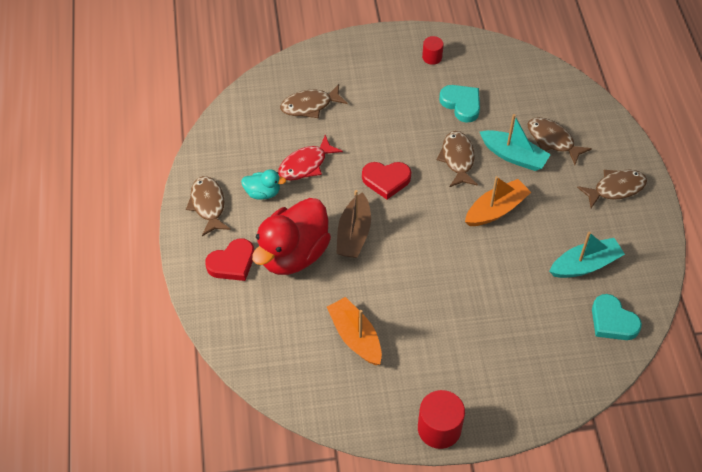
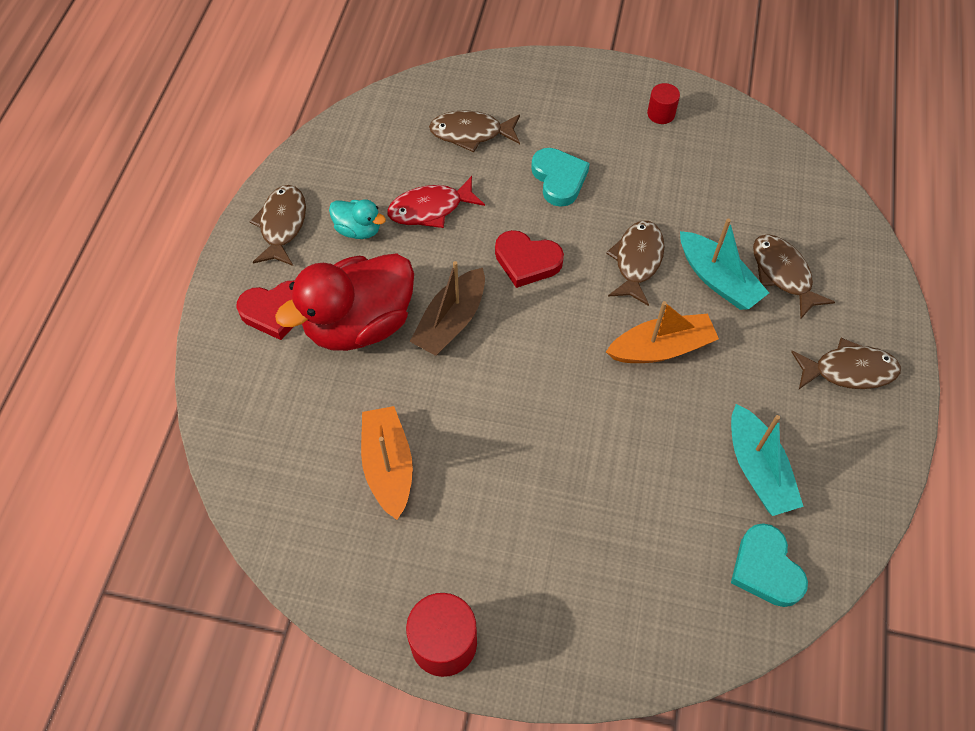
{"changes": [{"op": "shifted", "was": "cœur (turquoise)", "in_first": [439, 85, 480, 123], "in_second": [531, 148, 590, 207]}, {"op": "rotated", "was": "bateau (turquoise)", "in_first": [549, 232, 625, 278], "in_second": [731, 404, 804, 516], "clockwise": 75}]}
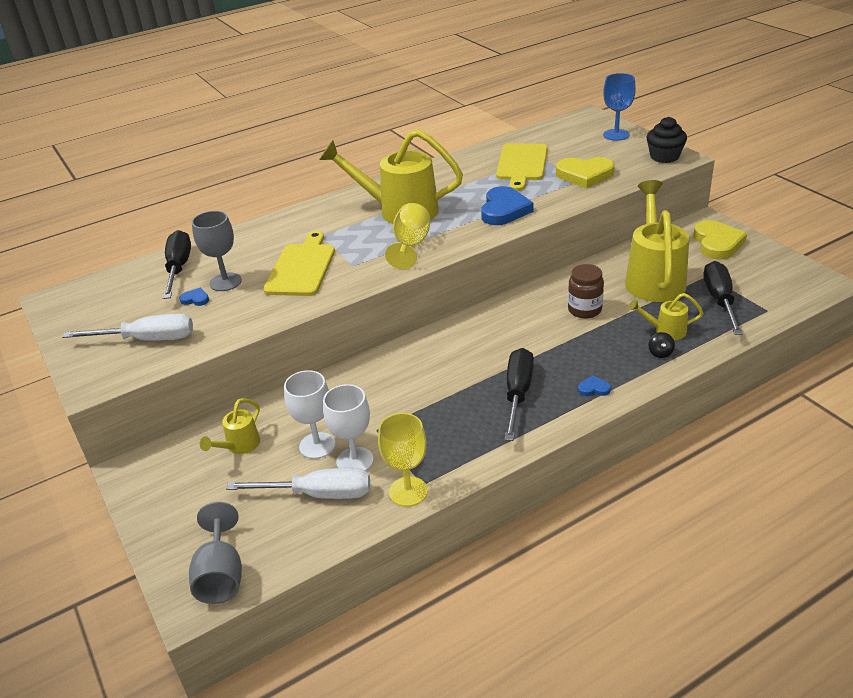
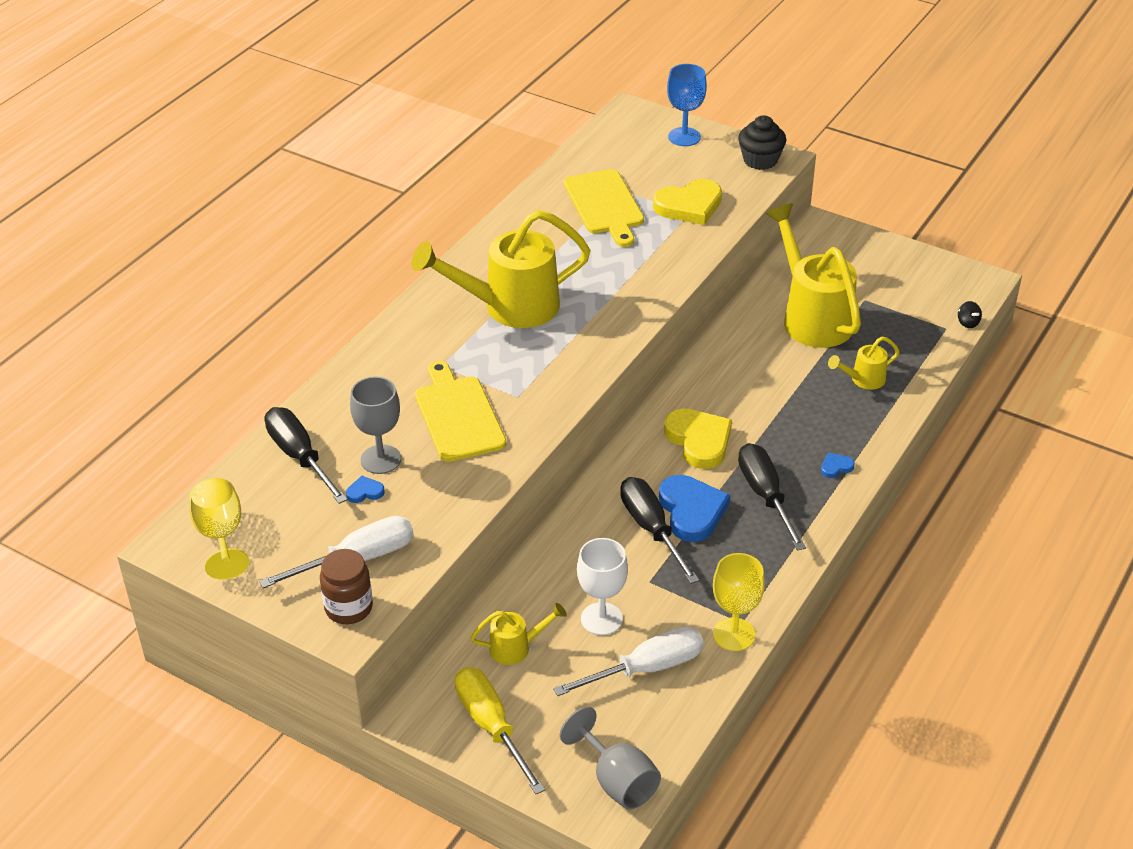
{"changes": [{"op": "shifted", "was": "cœur (bleu)", "in_first": [481, 186, 534, 225], "in_second": [659, 475, 730, 542]}, {"op": "shifted", "was": "verre à pied (jaune)", "in_first": [385, 203, 430, 270], "in_second": [189, 478, 249, 580]}, {"op": "shifted", "was": "cœur (jaune)", "in_first": [693, 220, 747, 259], "in_second": [664, 408, 732, 469]}, {"op": "shifted", "was": "tournevis (noir)", "in_first": [704, 261, 743, 335], "in_second": [620, 477, 699, 584]}, {"op": "shifted", "was": "bocal (marron)", "in_first": [568, 264, 604, 319], "in_second": [320, 549, 373, 624]}, {"op": "shifted", "was": "toupie (noir)", "in_first": [648, 332, 675, 358], "in_second": [958, 301, 982, 328]}, {"op": "gone", "was": "verre à pied (blanc)", "in_first": [323, 384, 374, 471]}, {"op": "rotated", "was": "arrosoir (jaune)", "in_first": [200, 398, 260, 454], "in_second": [470, 603, 567, 665], "clockwise": -105}, {"op": "new", "now": "tournevis (jaune)", "in_second": [455, 667, 545, 794]}]}
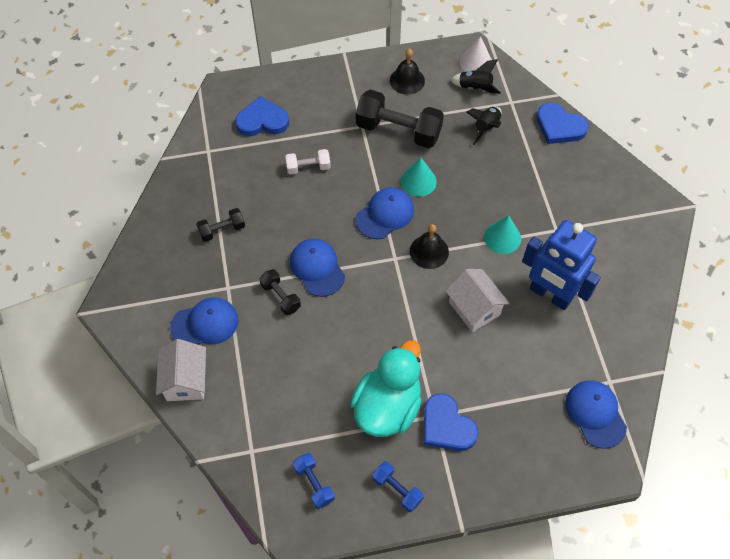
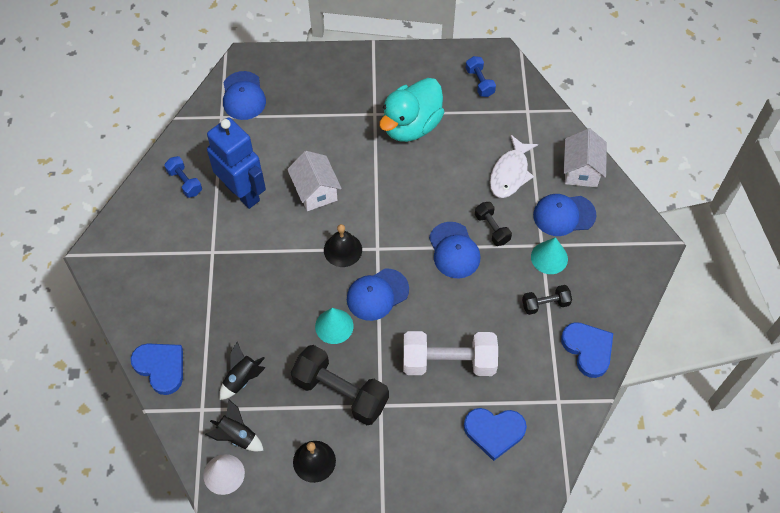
{"changes": [{"op": "scaled", "was": "haltère (blanc)", "in_first": [285, 149, 331, 175], "in_second": [403, 331, 498, 376], "ratio": 1.94}, {"op": "shifted", "was": "cône (turquoise)", "in_first": [484, 215, 521, 254], "in_second": [531, 237, 568, 274]}, {"op": "shifted", "was": "cœur (bleu)", "in_first": [424, 393, 479, 451], "in_second": [561, 322, 613, 378]}, {"op": "shifted", "was": "haltère (bleu)", "in_first": [372, 461, 424, 512], "in_second": [164, 156, 202, 198]}, {"op": "new", "now": "poisson (blanc)", "in_second": [490, 135, 538, 198]}]}
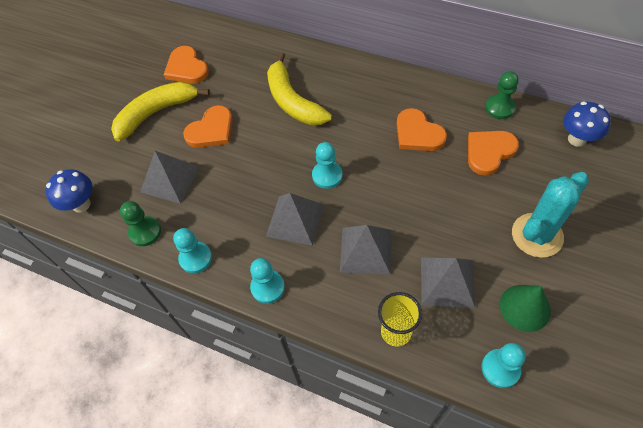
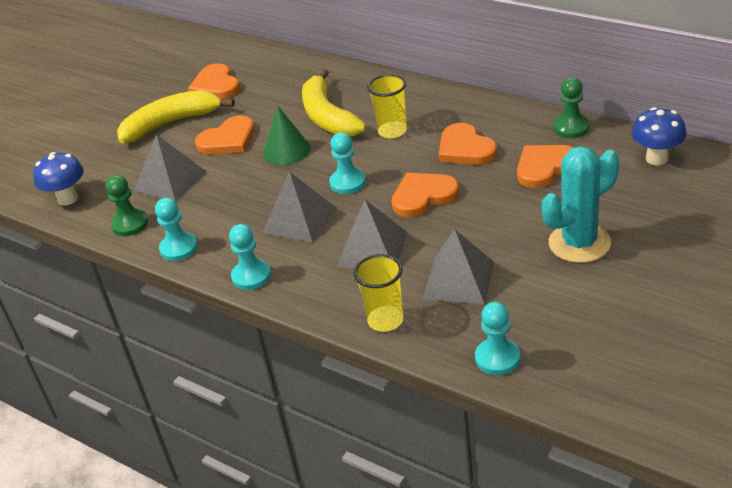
{"changes": [{"op": "shifted", "was": "cône (vert)", "in_first": [500, 285, 551, 332], "in_second": [263, 105, 311, 165]}, {"op": "new", "now": "gobelet (jaune)", "in_second": [367, 74, 407, 139]}, {"op": "new", "now": "cœur (orange)", "in_second": [392, 173, 459, 217]}]}
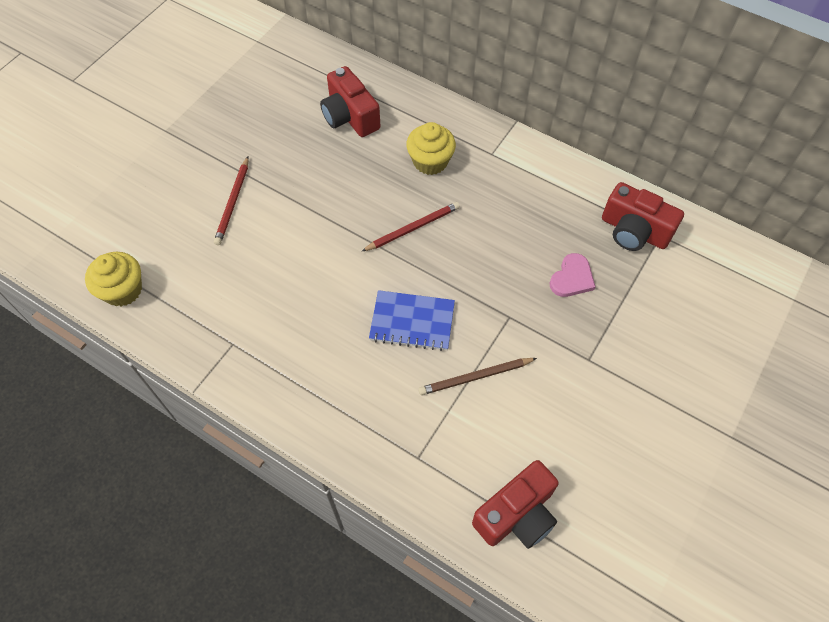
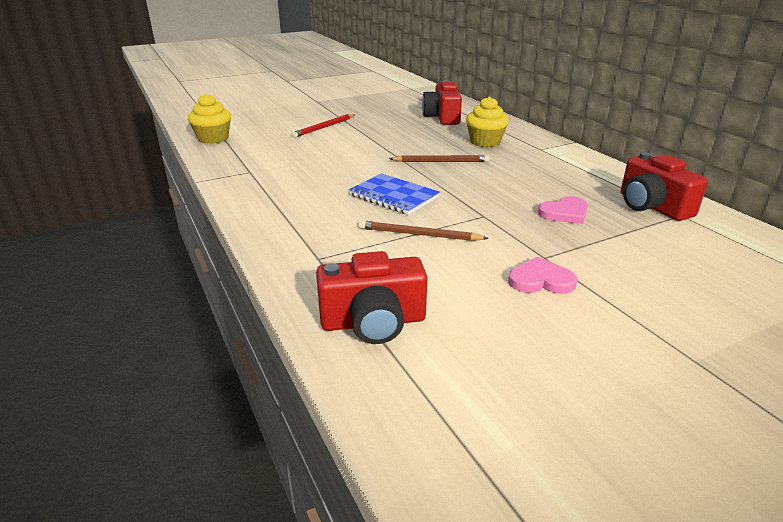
{"changes": [{"op": "repainted", "was": "crayon (rouge)", "now": "crayon (marron)", "in_first": [361, 202, 460, 252], "in_second": [389, 155, 490, 162]}, {"op": "new", "now": "cœur (rose)", "in_second": [508, 257, 577, 294]}]}
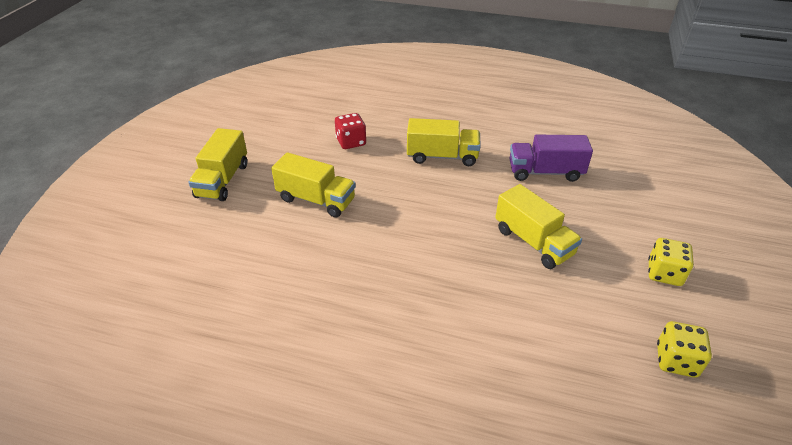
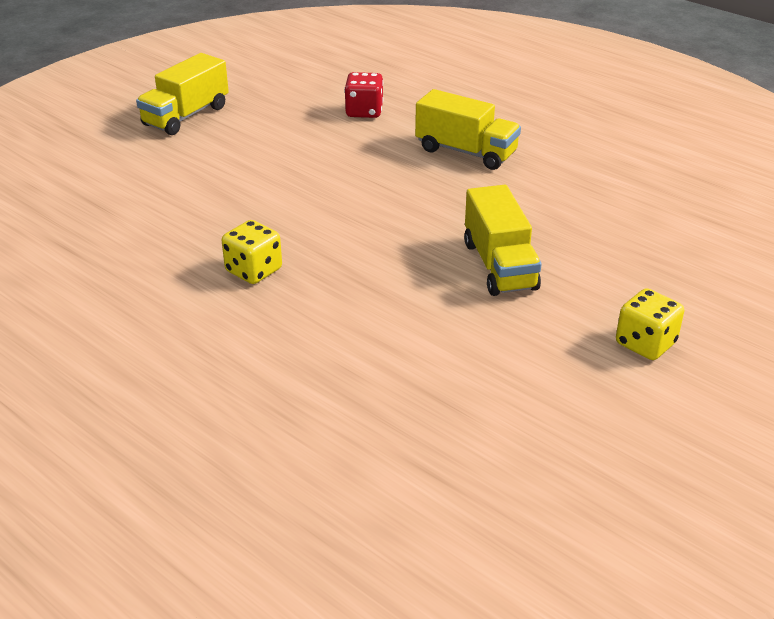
{"changes": [{"op": "gone", "was": "camion (violet)", "in_first": [509, 135, 593, 182]}, {"op": "gone", "was": "camion (jaune)", "in_first": [271, 152, 356, 218]}, {"op": "shifted", "was": "dé (jaune)", "in_first": [657, 321, 712, 378], "in_second": [221, 220, 282, 284]}]}
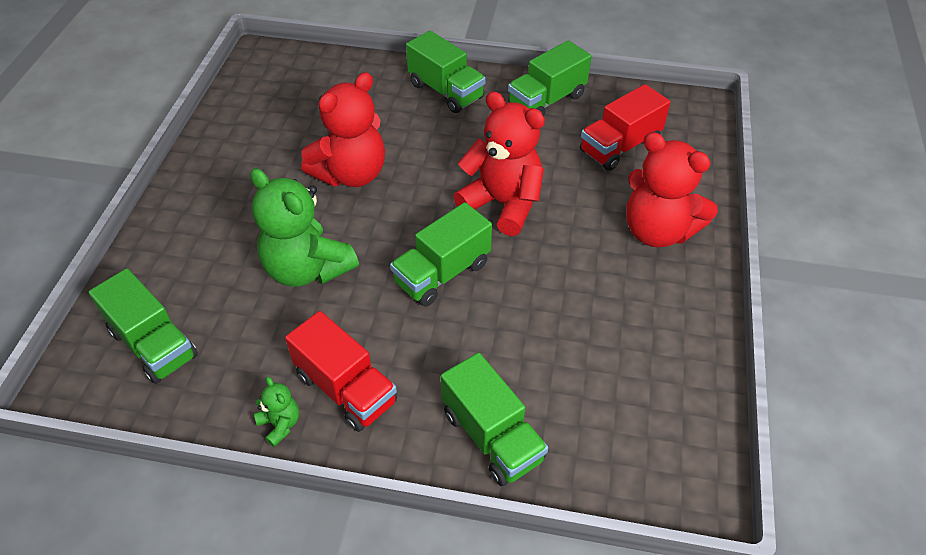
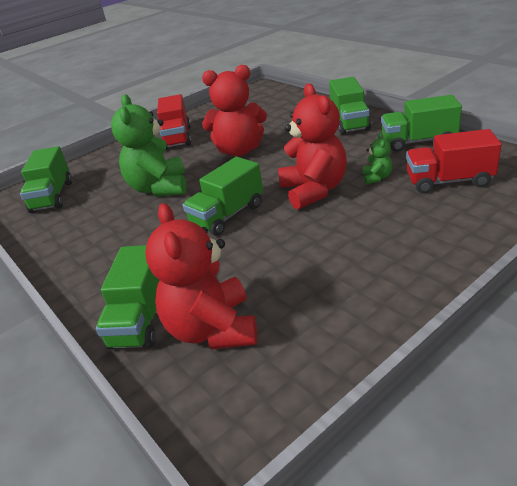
{"changes": [{"op": "shifted", "was": "ours en peluche (rouge)", "in_first": [626, 132, 718, 247], "in_second": [145, 203, 257, 349]}, {"op": "rotated", "was": "camion (vert)", "in_first": [390, 202, 492, 307], "in_second": [182, 157, 263, 236], "clockwise": -45}, {"op": "shifted", "was": "camion (rouge)", "in_first": [285, 311, 397, 432], "in_second": [157, 94, 191, 150]}, {"op": "shifted", "was": "ours en peluche (vert)", "in_first": [254, 377, 299, 447], "in_second": [363, 133, 392, 185]}]}
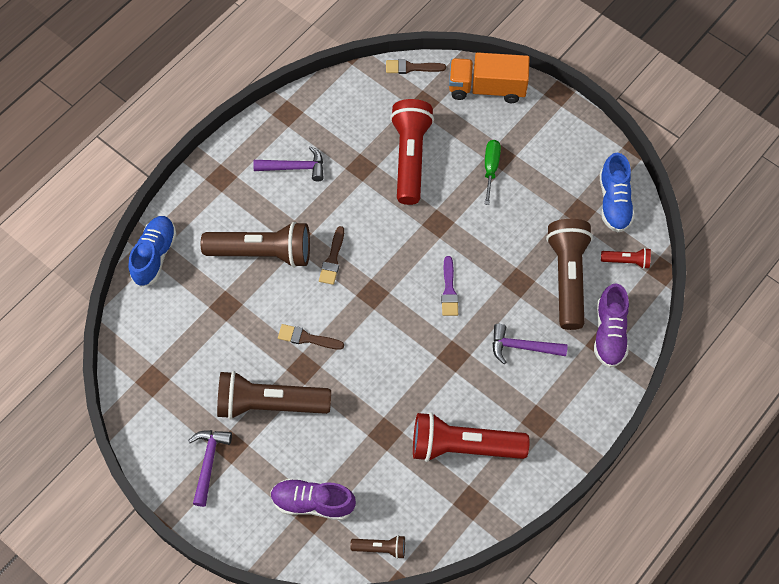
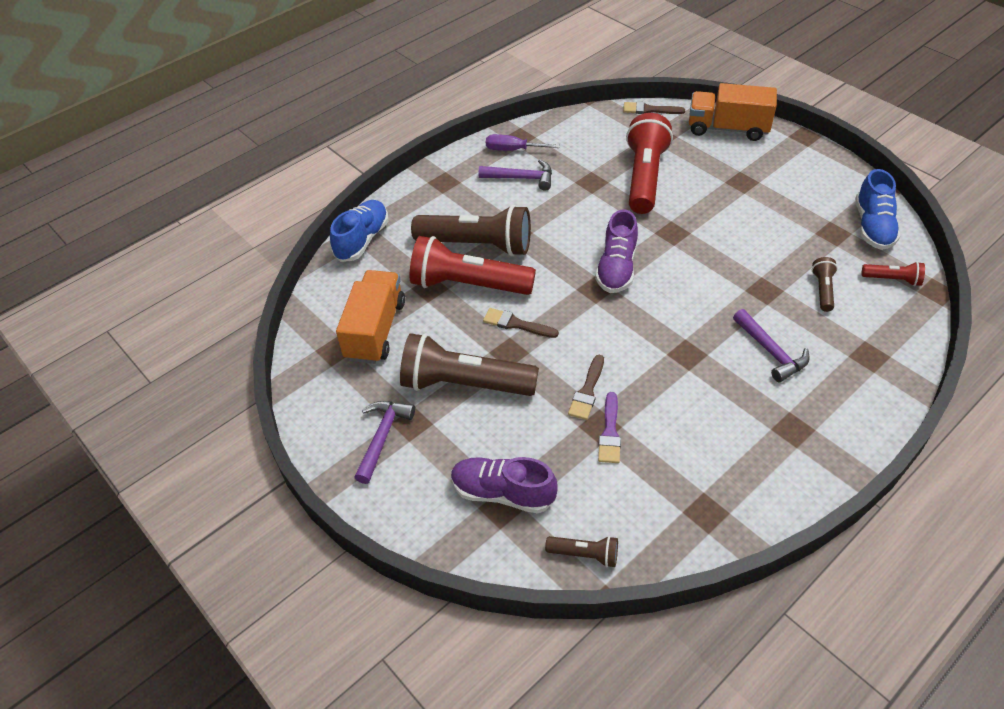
{"changes": [{"op": "gone", "was": "tournevis (vert)", "in_first": [485, 140, 501, 205]}, {"op": "scaled", "was": "lampe de poche (marron)", "in_first": [546, 219, 593, 330], "in_second": [812, 257, 838, 312], "ratio": 0.46}, {"op": "shifted", "was": "pinceau (marron)", "in_first": [319, 226, 344, 285], "in_second": [568, 355, 604, 420]}, {"op": "shifted", "was": "pinceau (violet)", "in_first": [441, 256, 458, 316], "in_second": [598, 392, 621, 463]}, {"op": "shifted", "was": "chaussure (violet)", "in_first": [594, 284, 629, 368], "in_second": [595, 209, 638, 293]}, {"op": "rotated", "was": "marteau (violet)", "in_first": [493, 324, 568, 364], "in_second": [733, 309, 810, 382], "clockwise": -135}, {"op": "shifted", "was": "lampe de poche (rouge)", "in_first": [413, 412, 529, 462], "in_second": [410, 236, 536, 295]}, {"op": "new", "now": "tournevis (violet)", "in_second": [486, 134, 560, 151]}, {"op": "new", "now": "camion (orange)", "in_second": [336, 270, 405, 364]}]}
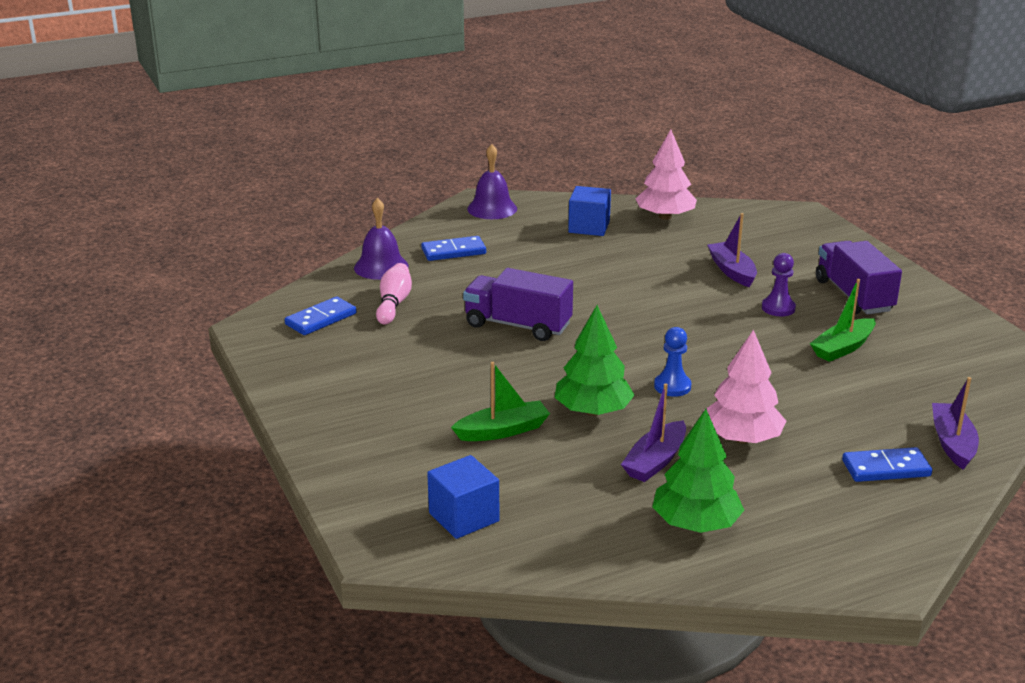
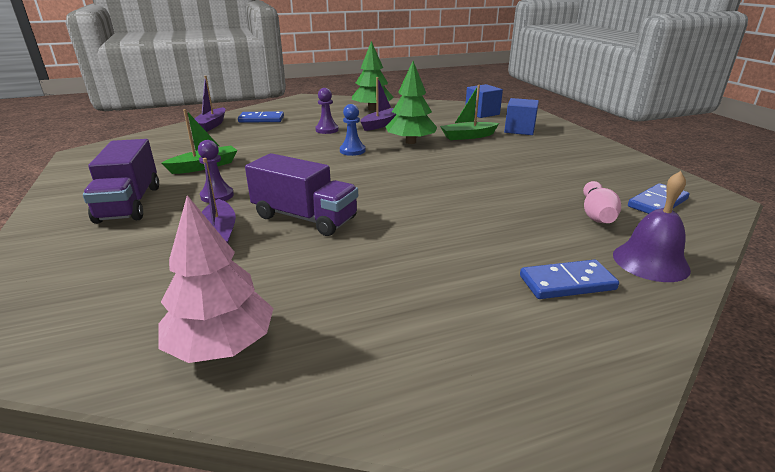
{"changes": [{"op": "gone", "was": "cloche (violet)", "in_first": [467, 144, 517, 219]}, {"op": "shifted", "was": "cube (bleu)", "in_first": [568, 186, 611, 236], "in_second": [504, 98, 539, 135]}, {"op": "shifted", "was": "camion (violet)", "in_first": [463, 268, 573, 341], "in_second": [245, 153, 358, 236]}, {"op": "swapped", "was": "arbre (rose)", "now": "pion (violet)", "in_first": [703, 330, 786, 444], "in_second": [315, 88, 339, 134]}]}
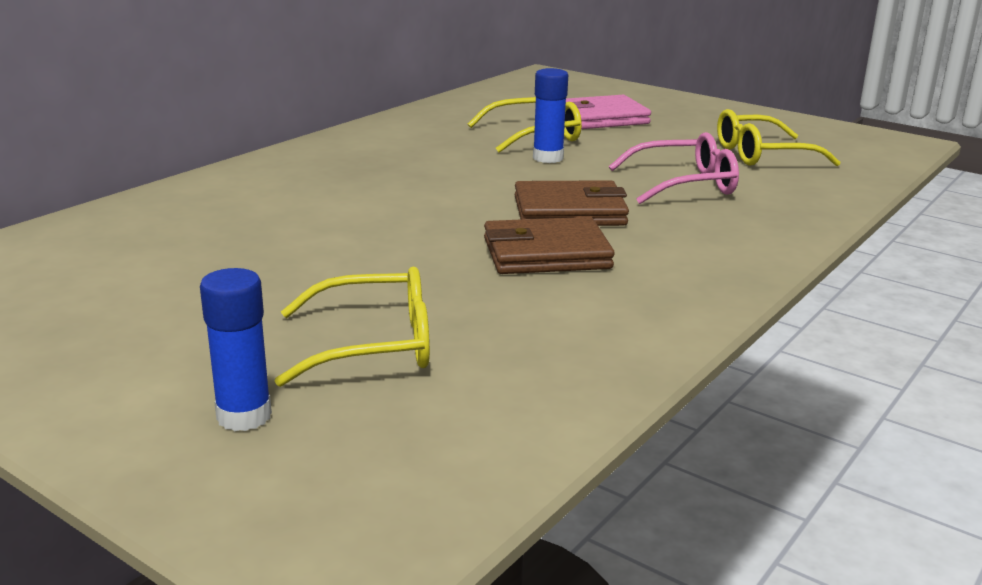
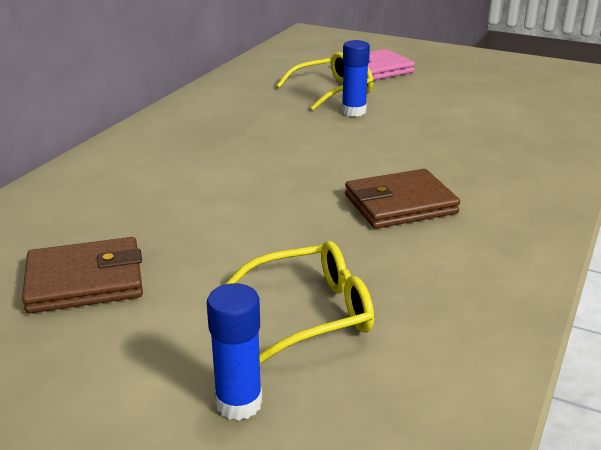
{"changes": [{"op": "gone", "was": "lunettes (jaune)", "in_first": [717, 109, 841, 166]}, {"op": "gone", "was": "lunettes (rose)", "in_first": [609, 132, 739, 204]}, {"op": "shifted", "was": "portefeuille (marron)", "in_first": [514, 180, 629, 226], "in_second": [22, 237, 143, 313]}]}
